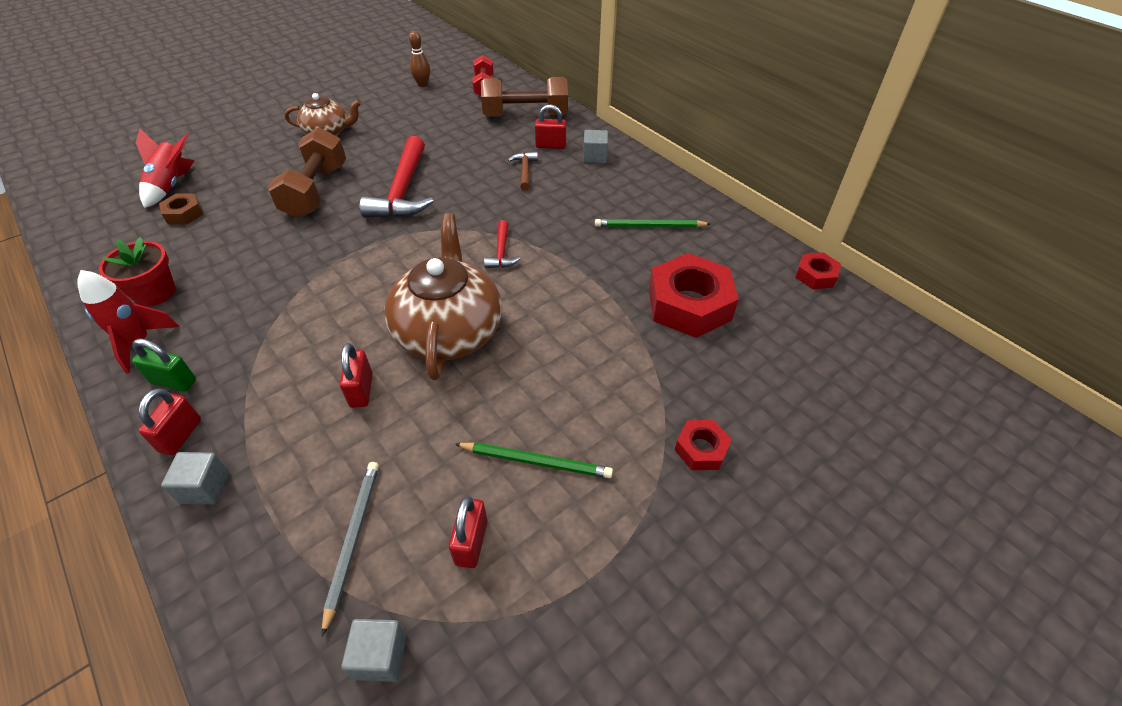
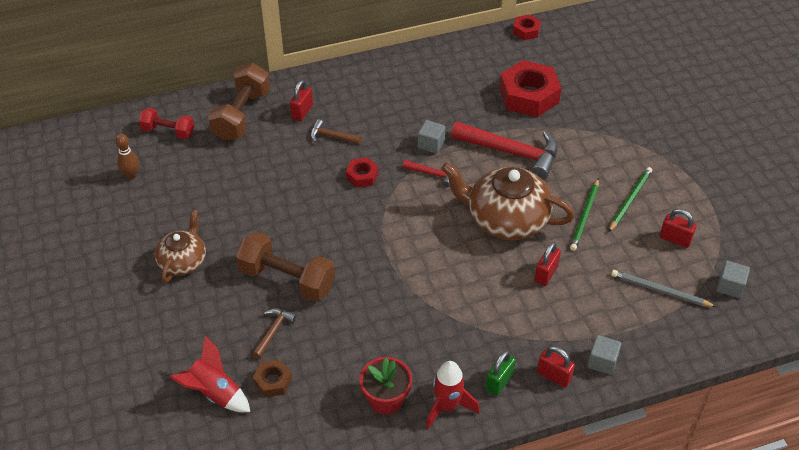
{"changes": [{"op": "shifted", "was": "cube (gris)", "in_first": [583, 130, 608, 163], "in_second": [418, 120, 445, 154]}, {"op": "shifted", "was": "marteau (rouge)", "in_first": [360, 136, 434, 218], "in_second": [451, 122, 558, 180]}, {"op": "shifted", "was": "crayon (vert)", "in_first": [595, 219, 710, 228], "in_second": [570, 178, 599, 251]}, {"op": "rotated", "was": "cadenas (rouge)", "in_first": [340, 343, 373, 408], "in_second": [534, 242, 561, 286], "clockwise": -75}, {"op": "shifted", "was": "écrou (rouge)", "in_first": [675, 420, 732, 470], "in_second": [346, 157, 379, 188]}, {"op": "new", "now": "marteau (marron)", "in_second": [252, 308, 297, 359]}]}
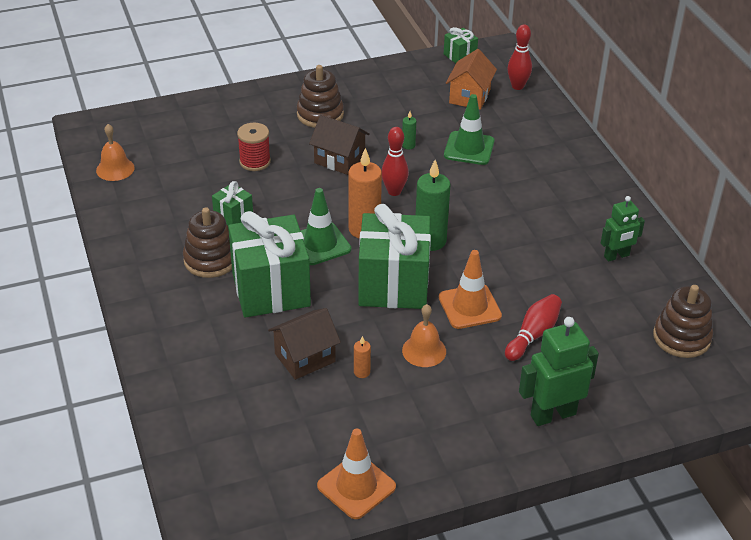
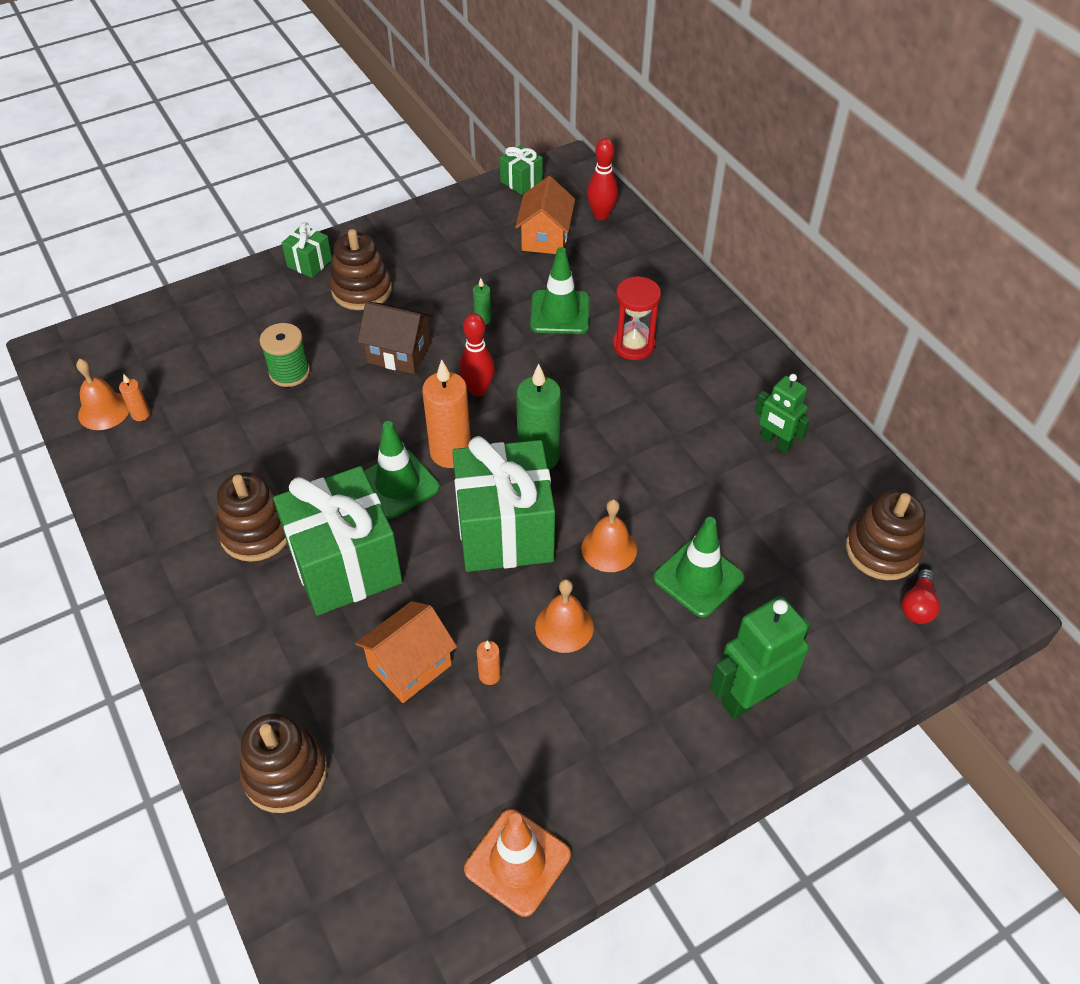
{"changes": [{"op": "repainted", "was": "bobine (rouge)", "now": "bobine (vert)", "in_first": [237, 123, 271, 171], "in_second": [260, 323, 310, 387]}, {"op": "shifted", "was": "cadeau (vert)", "in_first": [212, 181, 253, 225], "in_second": [282, 222, 332, 278]}, {"op": "rotated", "was": "robot (vert)", "in_first": [601, 196, 645, 262], "in_second": [754, 374, 811, 453], "clockwise": 75}, {"op": "swapped", "was": "cône de chantier (orange)", "now": "cloche (orange)", "in_first": [439, 250, 502, 329], "in_second": [581, 499, 637, 572]}, {"op": "swapped", "was": "quille (rouge)", "now": "cône de chantier (vert)", "in_first": [505, 294, 562, 361], "in_second": [653, 517, 745, 617]}, {"op": "repainted", "was": "maison (marron)", "now": "maison (orange)", "in_first": [268, 308, 341, 380], "in_second": [355, 601, 457, 703]}, {"op": "new", "now": "sablier (rouge)", "in_second": [613, 276, 661, 360]}, {"op": "new", "now": "bougie (orange)", "in_second": [119, 374, 150, 421]}, {"op": "new", "now": "ampoule (rouge)", "in_second": [902, 569, 940, 624]}, {"op": "new", "now": "jouet à empiler (marron)", "in_second": [239, 713, 328, 813]}]}
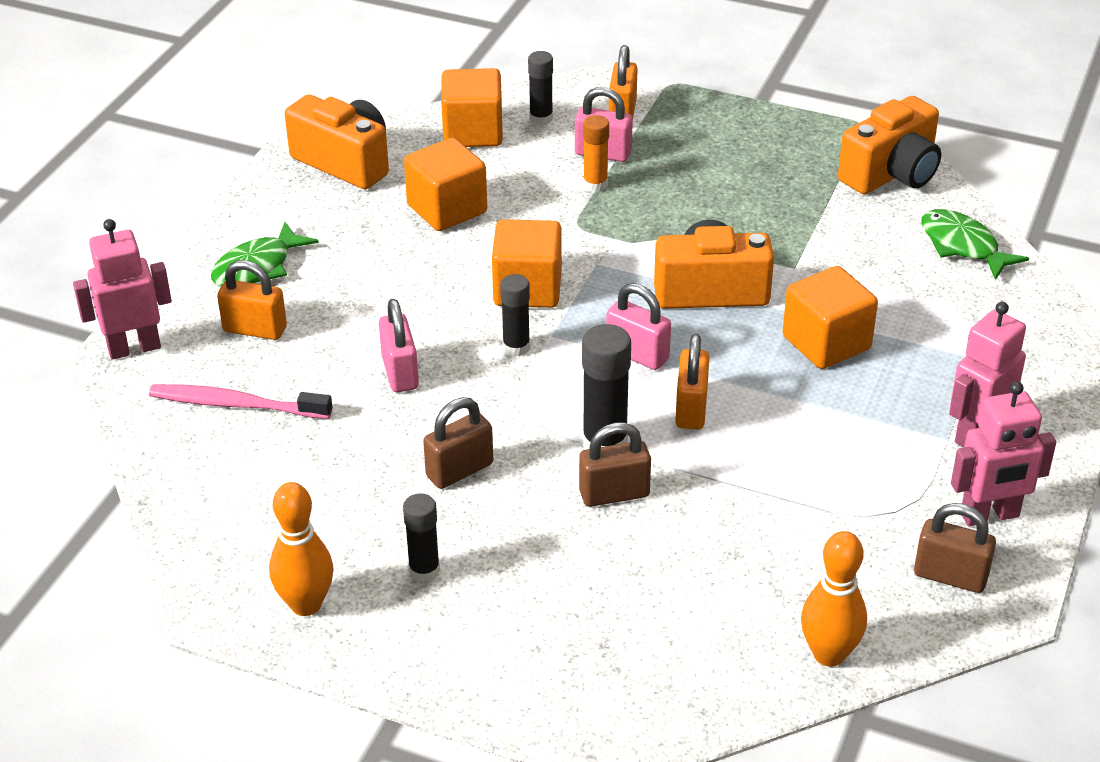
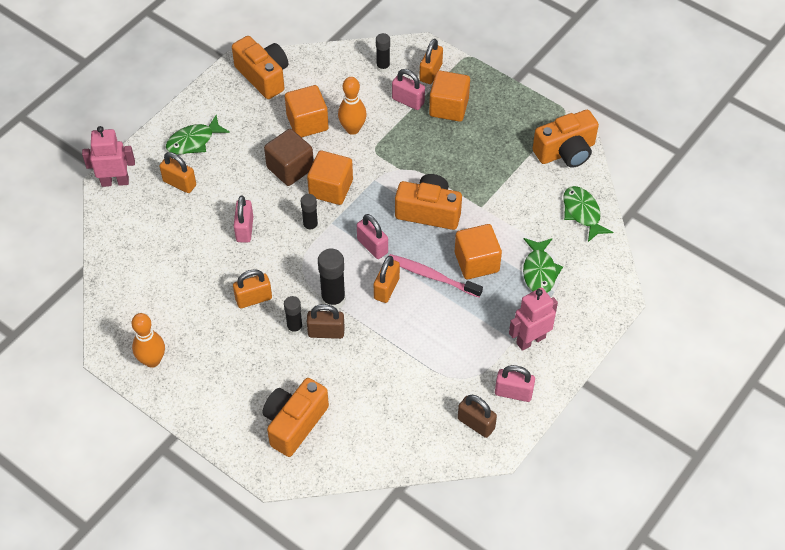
{"changes": [{"op": "shifted", "was": "cube (orange)", "in_first": [441, 68, 503, 147], "in_second": [429, 71, 470, 122]}, {"op": "gone", "was": "bâton de colle (orange)", "in_first": [583, 115, 609, 192]}, {"op": "swapped", "was": "robot (rose)", "now": "cadenas (rose)", "in_first": [951, 381, 1056, 526], "in_second": [495, 365, 535, 402]}, {"op": "shifted", "was": "brosse à dents (rose)", "in_first": [149, 384, 332, 419], "in_second": [389, 254, 483, 297]}, {"op": "repainted", "was": "cadenas (marron)", "now": "cadenas (orange)", "in_first": [423, 397, 493, 489], "in_second": [233, 269, 272, 308]}, {"op": "shifted", "was": "bâton de colle (noir)", "in_first": [403, 493, 440, 583], "in_second": [284, 296, 303, 335]}, {"op": "shifted", "was": "quille (orange)", "in_first": [801, 531, 867, 667], "in_second": [338, 77, 367, 135]}, {"op": "new", "now": "cube (marron)", "in_second": [264, 129, 314, 186]}, {"op": "new", "now": "poisson (vert)", "in_second": [523, 238, 563, 293]}, {"op": "new", "now": "appareil photo (orange)", "in_second": [263, 378, 329, 457]}]}
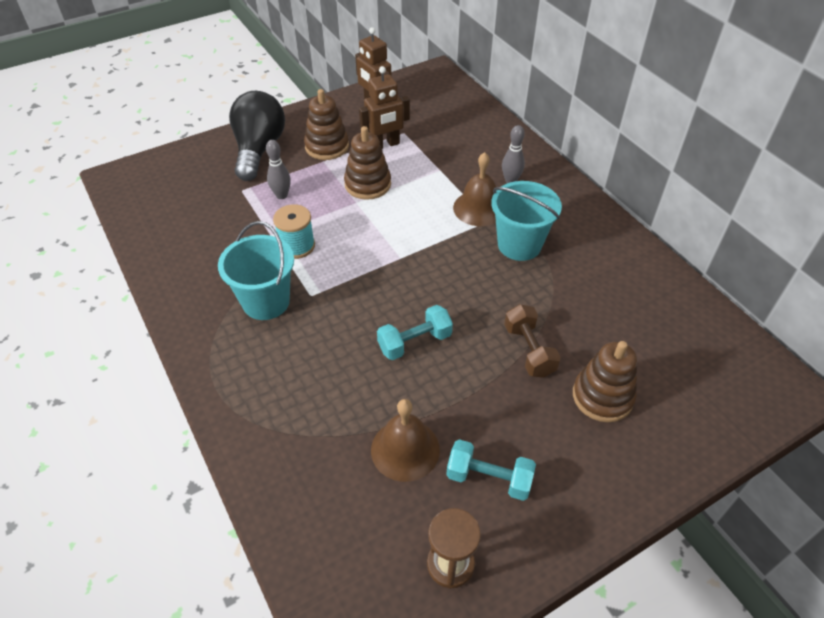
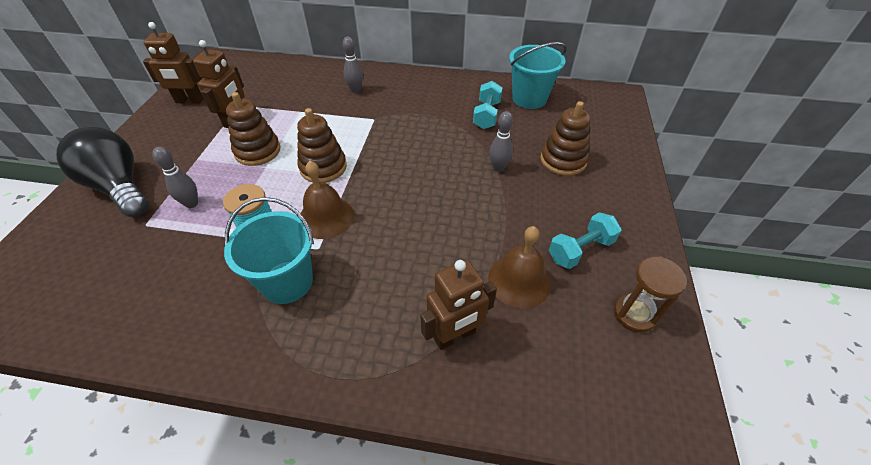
{"changes": [{"op": "shifted", "was": "jouet à empiler (marron)", "in_first": [304, 89, 349, 160], "in_second": [297, 108, 347, 183]}, {"op": "shifted", "was": "cloche (marron)", "in_first": [453, 152, 496, 226], "in_second": [300, 161, 354, 239]}, {"op": "shifted", "was": "seau (turquoise)", "in_first": [491, 181, 562, 261], "in_second": [509, 42, 567, 109]}, {"op": "swapped", "was": "haltère (marron)", "now": "quille (gris)", "in_first": [504, 304, 561, 378], "in_second": [489, 111, 513, 172]}, {"op": "shifted", "was": "haltère (turquoise)", "in_first": [377, 305, 453, 360], "in_second": [473, 81, 502, 129]}, {"op": "new", "now": "robot (marron)", "in_second": [420, 260, 497, 350]}]}
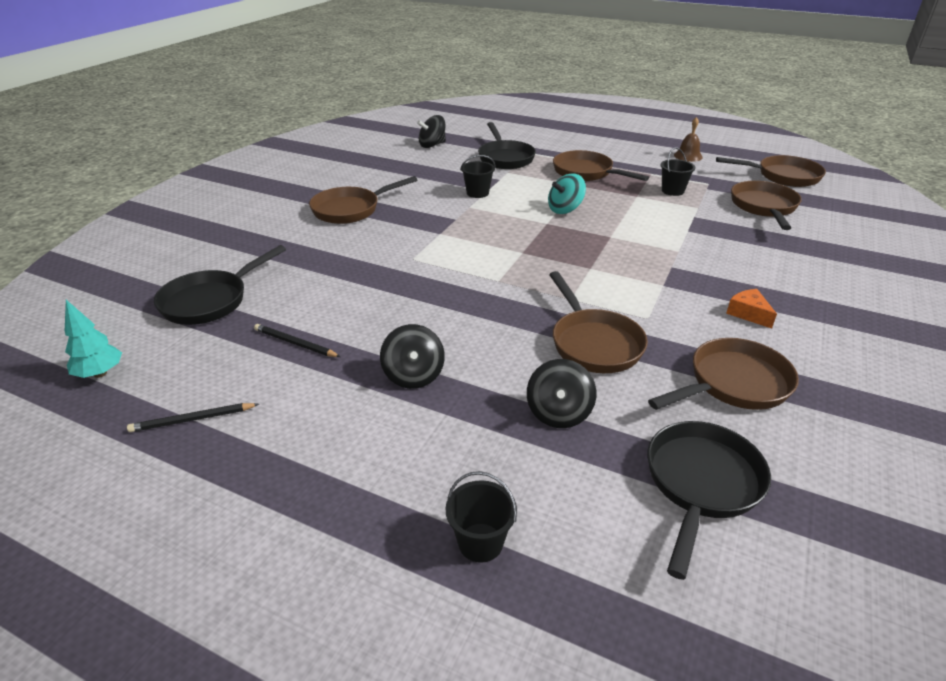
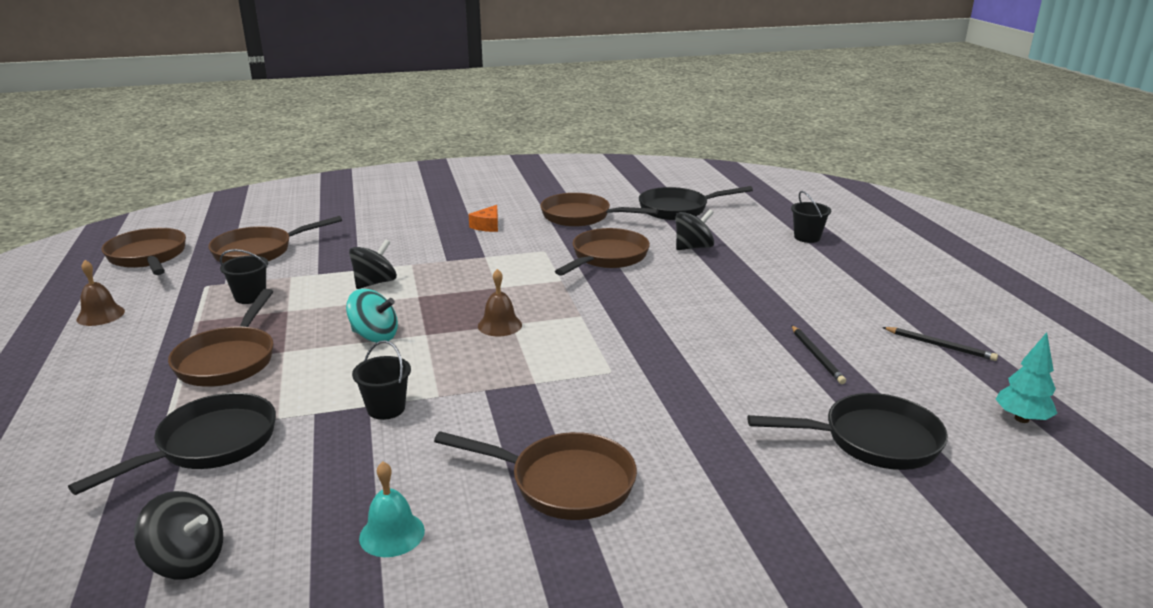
{"changes": [{"op": "shifted", "was": "toupie (noir)", "in_first": [380, 324, 445, 389], "in_second": [349, 239, 397, 289]}, {"op": "new", "now": "cloche (marron)", "in_second": [478, 269, 522, 336]}, {"op": "new", "now": "cloche (turquoise)", "in_second": [359, 462, 425, 557]}]}
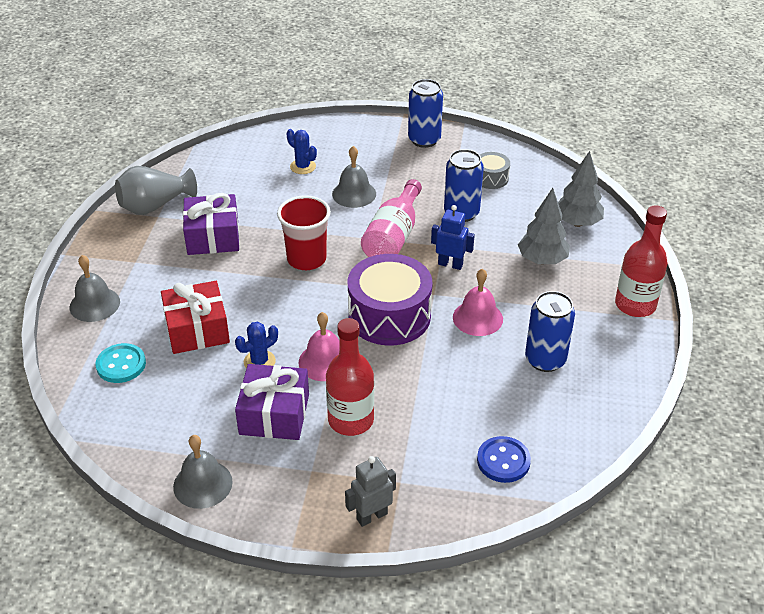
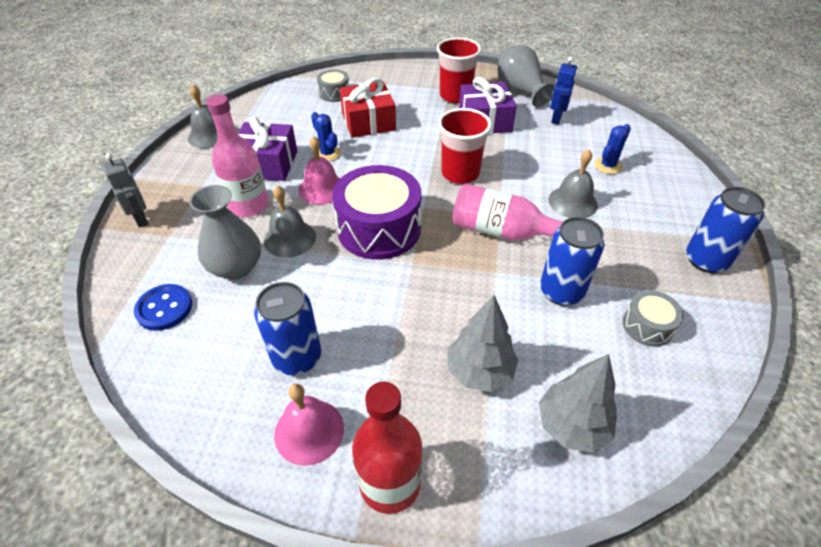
{"changes": [{"op": "shifted", "was": "robot (bleu)", "in_first": [431, 205, 475, 270], "in_second": [550, 57, 577, 125]}, {"op": "shifted", "was": "cloche (gris)", "in_first": [70, 255, 120, 322], "in_second": [264, 185, 316, 258]}, {"op": "shifted", "was": "cloche (rose)", "in_first": [453, 269, 503, 336], "in_second": [274, 384, 344, 466]}, {"op": "repainted", "was": "bouteille (rouge)", "now": "bouteille (rose)", "in_first": [326, 318, 374, 436], "in_second": [206, 95, 269, 217]}, {"op": "swapped", "was": "bouton (turquoise)", "now": "tambour (gris)", "in_first": [96, 343, 146, 383], "in_second": [317, 69, 349, 102]}, {"op": "new", "now": "gobelet (rouge)", "in_second": [437, 37, 481, 103]}, {"op": "new", "now": "vase (gris)", "in_second": [189, 185, 261, 280]}]}
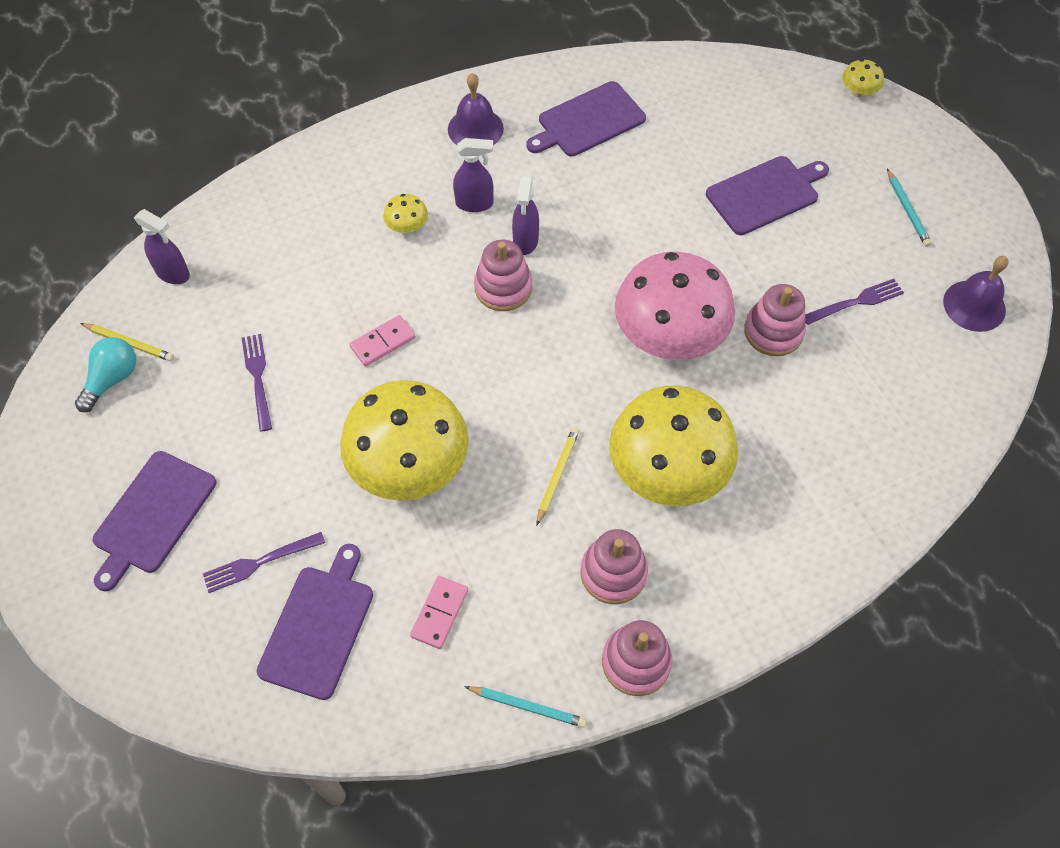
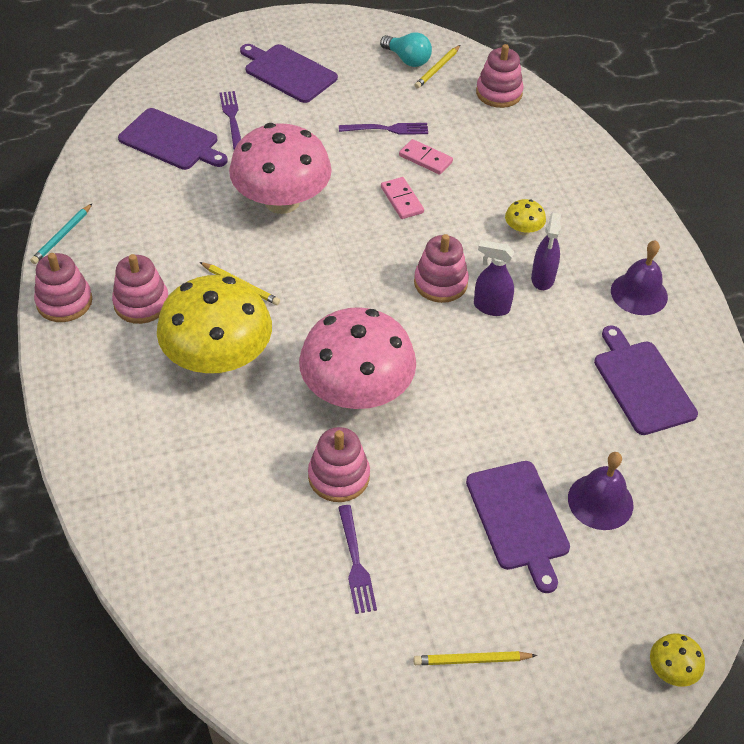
{"changes": [{"op": "repainted", "was": "crayon (turquoise)", "now": "crayon (jaune)", "in_first": [887, 169, 932, 247], "in_second": [413, 651, 537, 665]}, {"op": "swapped", "was": "vaporisateur (violet)", "now": "jouet à empiler (rose)", "in_first": [134, 209, 190, 284], "in_second": [476, 44, 524, 108]}, {"op": "shifted", "was": "cloche (violet)", "in_first": [943, 256, 1009, 332], "in_second": [568, 452, 633, 530]}, {"op": "repainted", "was": "champignon (jaune)", "now": "champignon (rose)", "in_first": [340, 380, 469, 501], "in_second": [229, 123, 332, 214]}, {"op": "shifted", "was": "domino (rose)", "in_first": [410, 576, 468, 649], "in_second": [399, 139, 453, 175]}]}
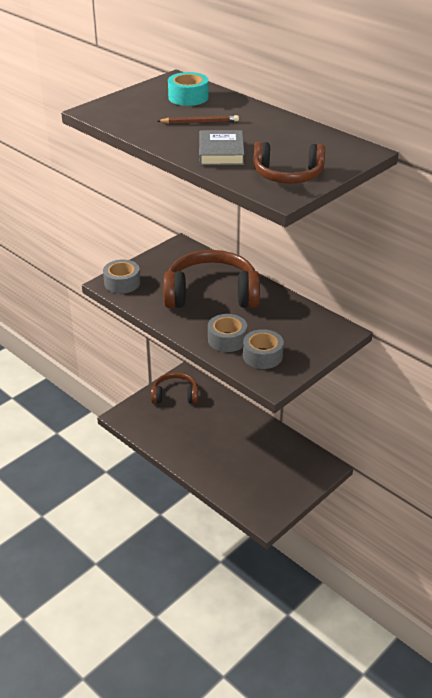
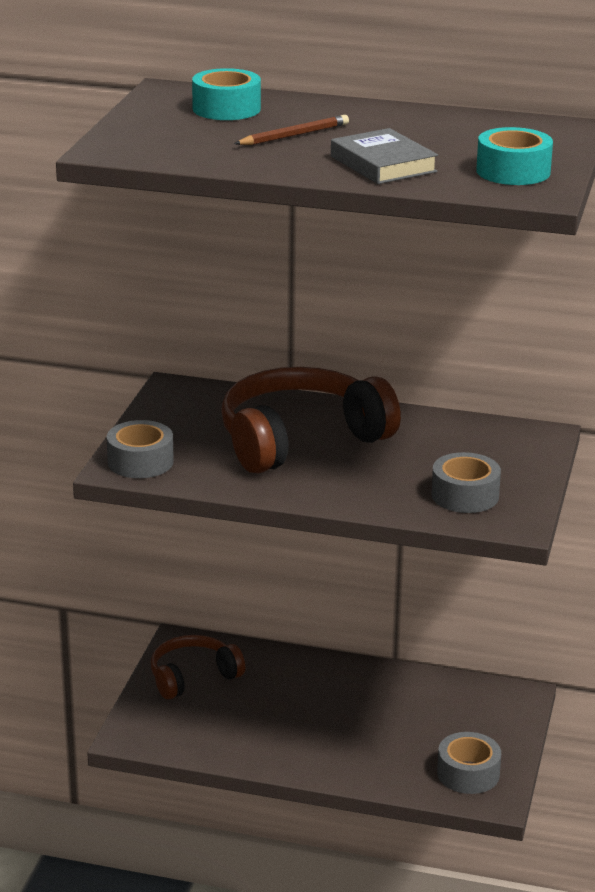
{"changes": [{"op": "swapped", "was": "casque audio (marron)", "now": "ruban adhésif (turquoise)", "in_first": [253, 142, 325, 183], "in_second": [476, 127, 553, 185]}, {"op": "shifted", "was": "ruban adhésif (gris)", "in_first": [208, 314, 247, 352], "in_second": [437, 732, 501, 794]}]}
